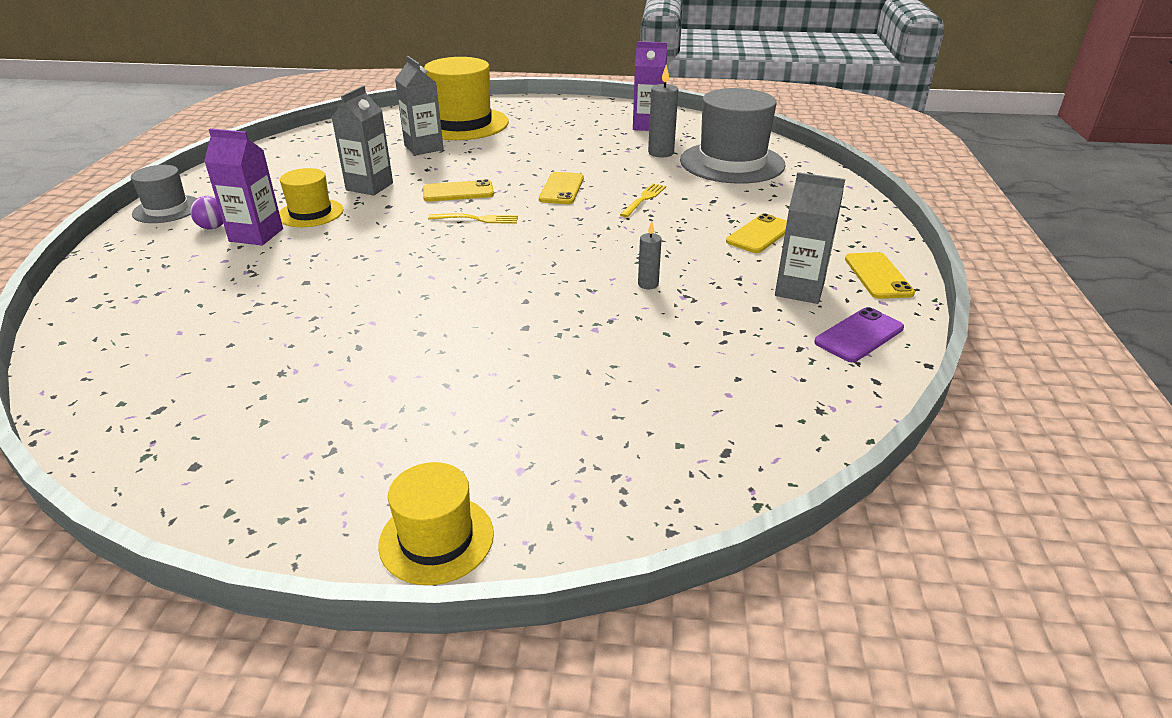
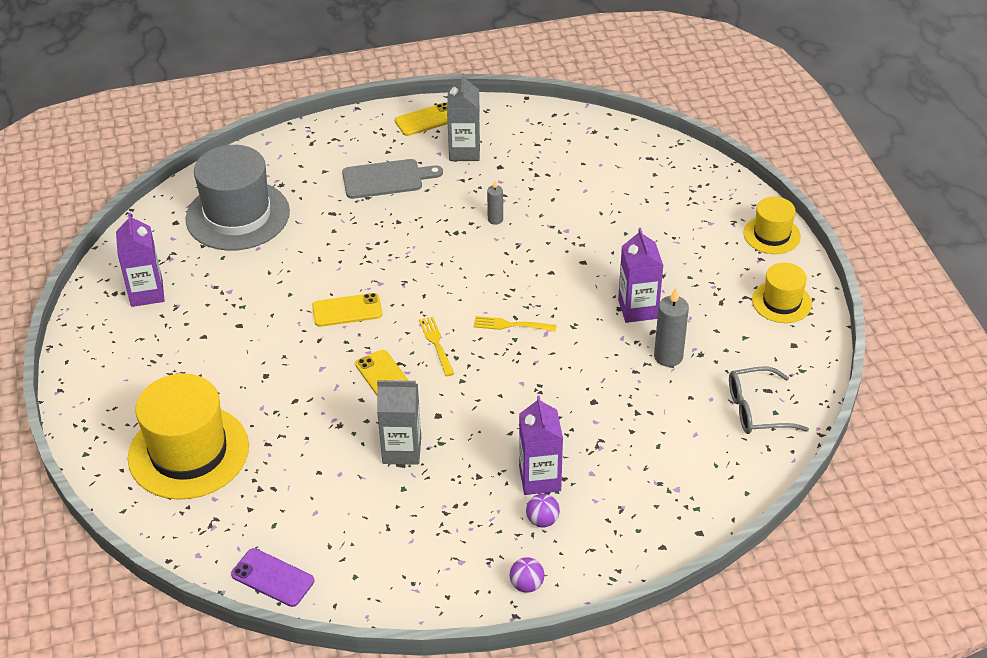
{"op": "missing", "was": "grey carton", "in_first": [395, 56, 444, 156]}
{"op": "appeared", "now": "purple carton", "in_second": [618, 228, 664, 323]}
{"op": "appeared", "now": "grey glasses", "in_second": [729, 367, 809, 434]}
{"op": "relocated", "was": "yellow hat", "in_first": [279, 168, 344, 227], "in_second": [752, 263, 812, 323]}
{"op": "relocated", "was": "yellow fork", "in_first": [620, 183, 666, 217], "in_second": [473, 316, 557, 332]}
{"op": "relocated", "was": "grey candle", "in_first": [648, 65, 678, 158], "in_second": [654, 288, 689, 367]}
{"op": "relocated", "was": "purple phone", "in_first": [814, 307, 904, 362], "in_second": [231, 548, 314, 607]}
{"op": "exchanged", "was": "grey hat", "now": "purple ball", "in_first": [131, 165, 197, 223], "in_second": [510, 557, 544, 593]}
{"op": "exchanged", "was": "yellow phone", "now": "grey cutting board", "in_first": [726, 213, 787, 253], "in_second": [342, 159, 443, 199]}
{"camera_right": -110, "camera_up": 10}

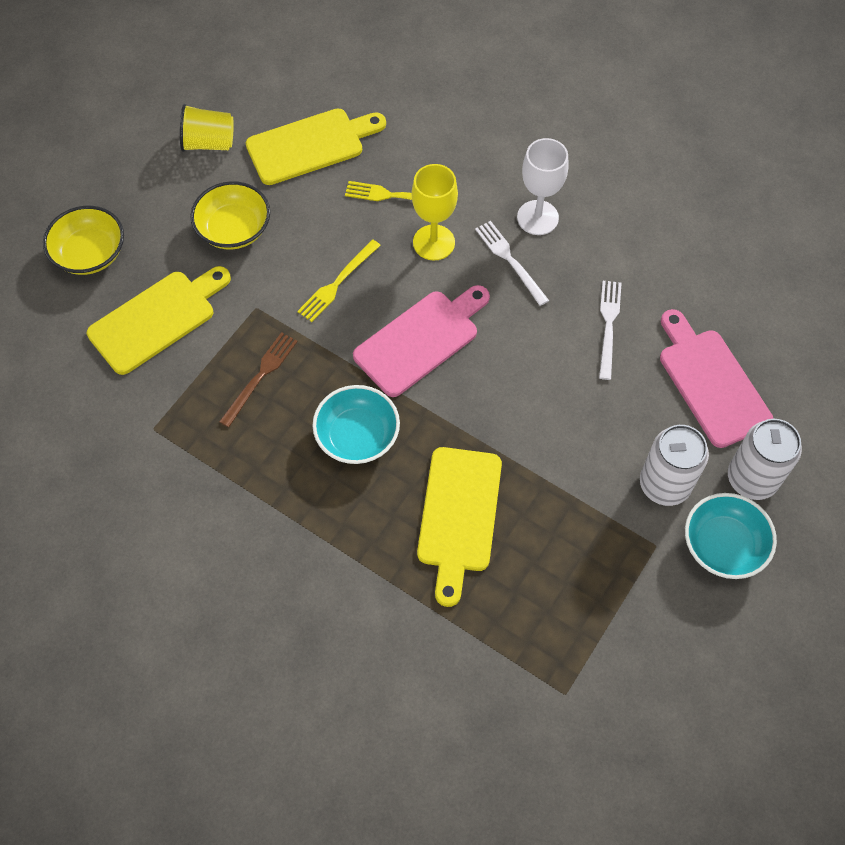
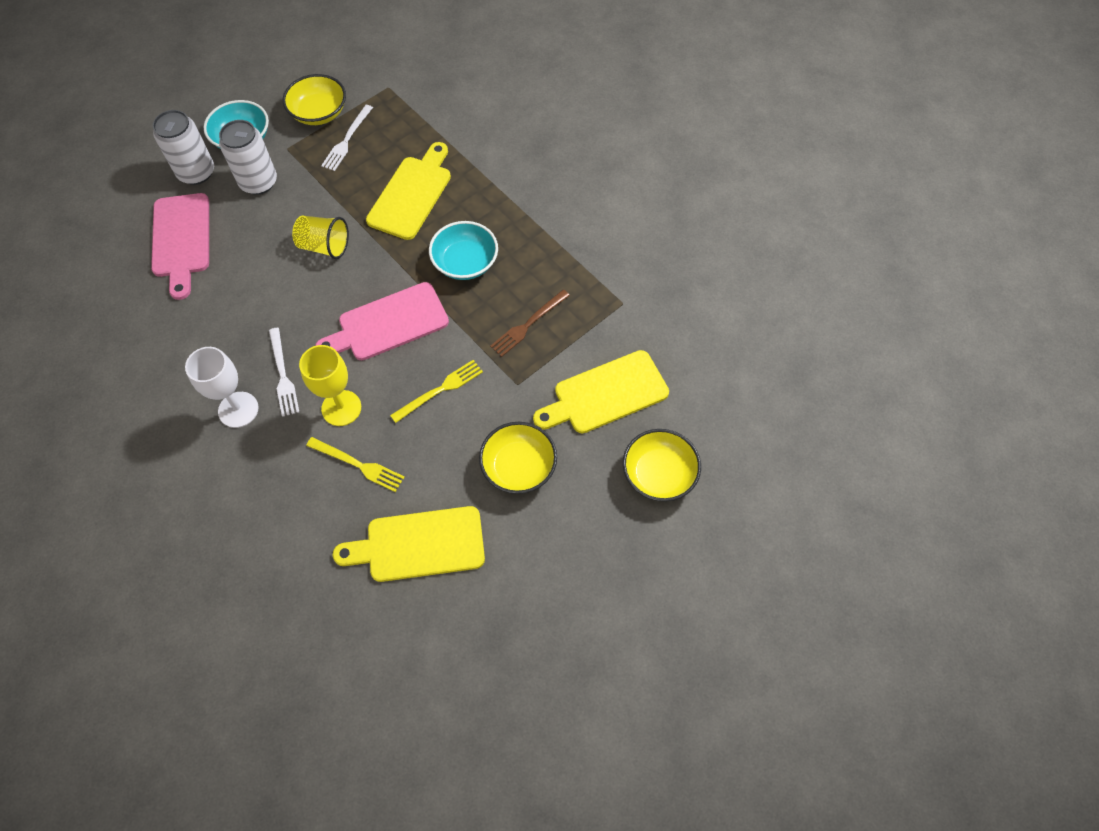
{"op": "appeared", "now": "yellow bowl", "in_second": [283, 74, 346, 125]}
{"op": "relocated", "was": "yellow cup", "in_first": [180, 104, 234, 152], "in_second": [292, 216, 349, 259]}
{"op": "relocated", "was": "white fork", "in_first": [599, 281, 622, 380], "in_second": [321, 105, 373, 171]}
{"camera_right": -165, "camera_up": 0}

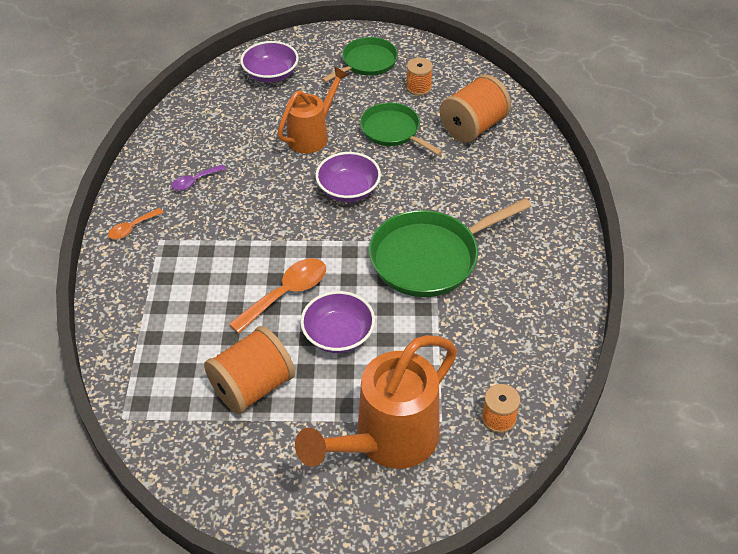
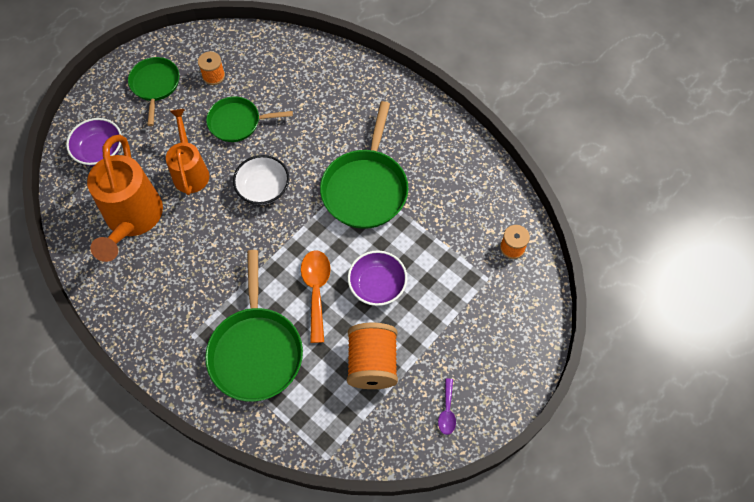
{"op": "missing", "was": "orange spoon", "in_first": [108, 208, 164, 239]}
{"op": "missing", "was": "orange spool", "in_first": [440, 75, 511, 143]}
{"op": "appeared", "now": "green pan", "in_second": [205, 250, 303, 402]}
{"op": "relocated", "was": "purple spoon", "in_first": [171, 165, 226, 191], "in_second": [438, 378, 456, 435]}
{"op": "relocated", "was": "orange watering can", "in_first": [295, 335, 457, 469], "in_second": [87, 135, 163, 262]}
{"op": "colour", "was": "purple bowl", "now": "white bowl", "in_first": [316, 152, 381, 202], "in_second": [233, 155, 289, 205]}
{"camera_right": -50, "camera_up": 15}

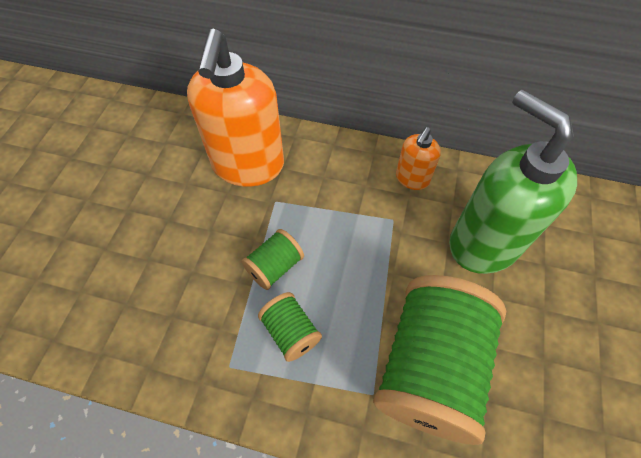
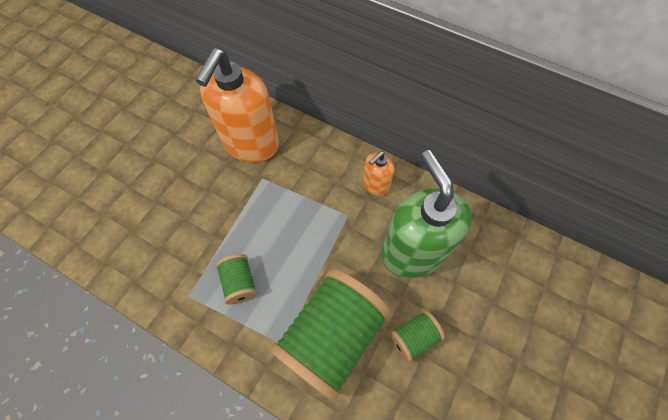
{"op": "relocated", "was": "green spool", "in_first": [242, 229, 304, 290], "in_second": [389, 310, 445, 363]}
{"camera_right": 15, "camera_up": 5}

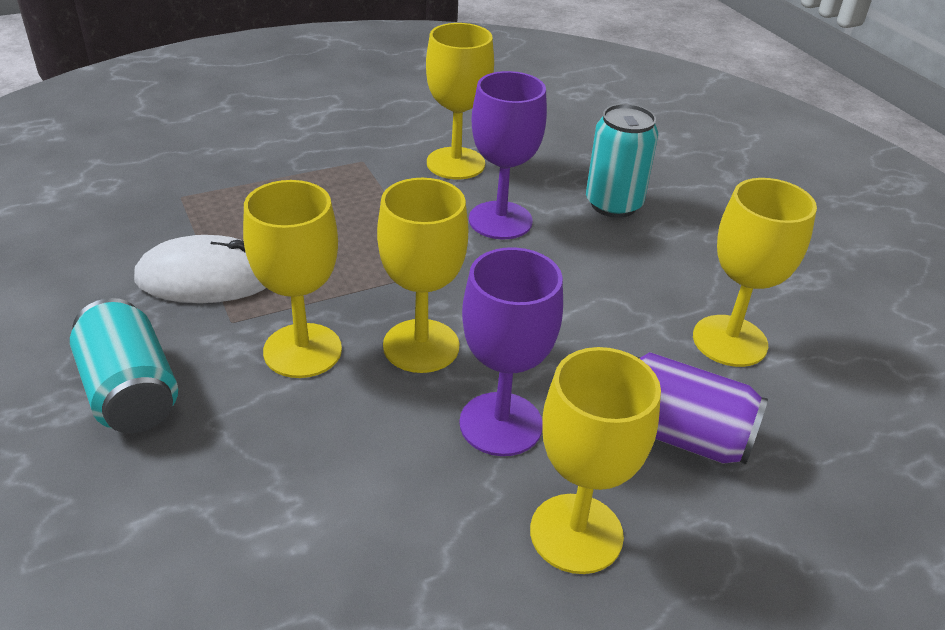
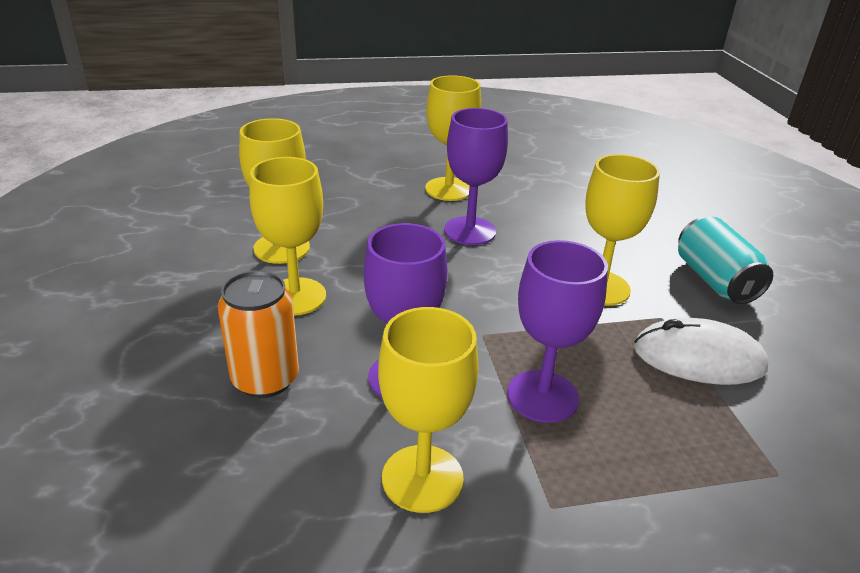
{"op": "missing", "was": "purple can", "in_first": [635, 352, 768, 465]}
{"op": "appeared", "now": "purple goblet", "in_second": [507, 240, 608, 423]}
{"op": "relocated", "was": "yellow goblet", "in_first": [377, 178, 468, 373], "in_second": [249, 157, 326, 316]}
{"op": "colour", "was": "turquoise can", "now": "orange can", "in_first": [586, 104, 658, 218], "in_second": [218, 270, 299, 398]}
{"camera_right": -165, "camera_up": -5}

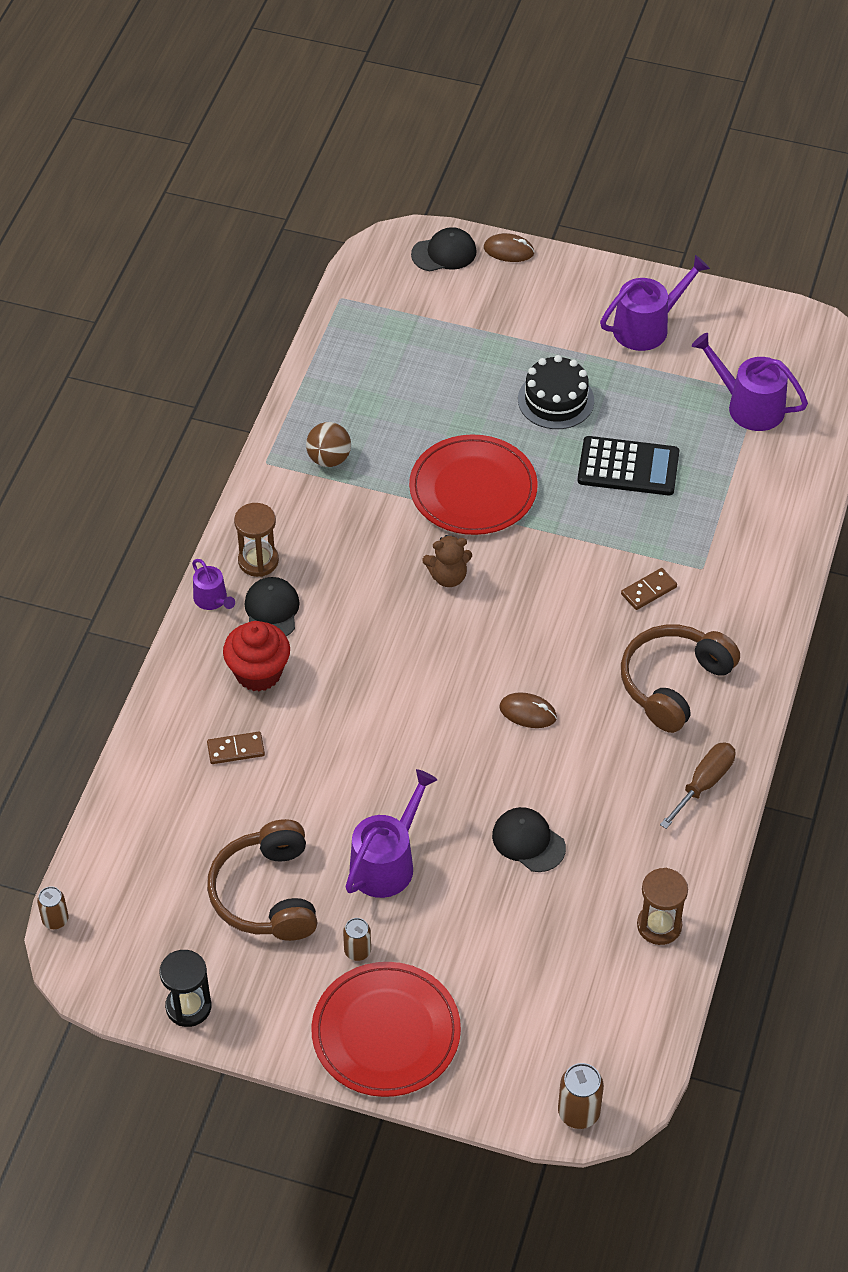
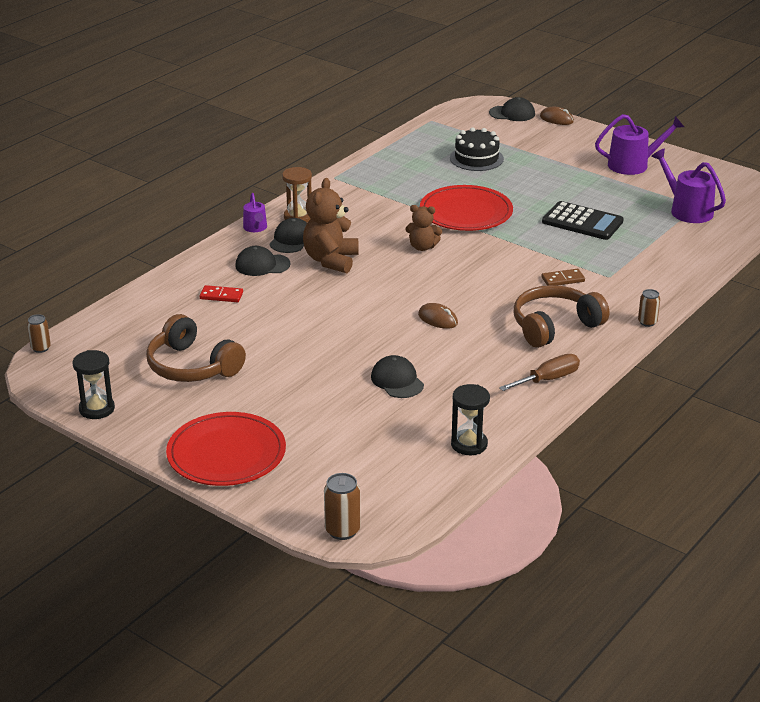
{"op": "missing", "was": "brown ball", "in_first": [306, 422, 351, 467]}
{"op": "missing", "was": "purple watering can", "in_first": [345, 769, 437, 898]}
{"op": "appeared", "now": "brown teddy bear", "in_second": [303, 178, 359, 273]}
{"op": "relocated", "was": "brown can", "in_first": [343, 918, 371, 961], "in_second": [638, 289, 660, 327]}
{"op": "relocated", "was": "black cake", "in_first": [518, 355, 594, 429], "in_second": [450, 127, 504, 171]}
{"op": "exchanged", "was": "red cupcake", "now": "black cap", "in_first": [223, 621, 290, 692], "in_second": [235, 246, 291, 276]}
{"op": "colour", "was": "brown domino", "now": "red domino", "in_first": [207, 732, 265, 764], "in_second": [199, 285, 243, 302]}
{"op": "colour", "was": "brown hourglass", "now": "black hourglass", "in_first": [637, 868, 688, 945], "in_second": [451, 384, 490, 455]}
{"op": "spun", "was": "brown headphones", "in_first": [207, 819, 317, 941], "in_second": [146, 314, 246, 382], "clockwise": -60}
{"camera_right": 20, "camera_up": -20}

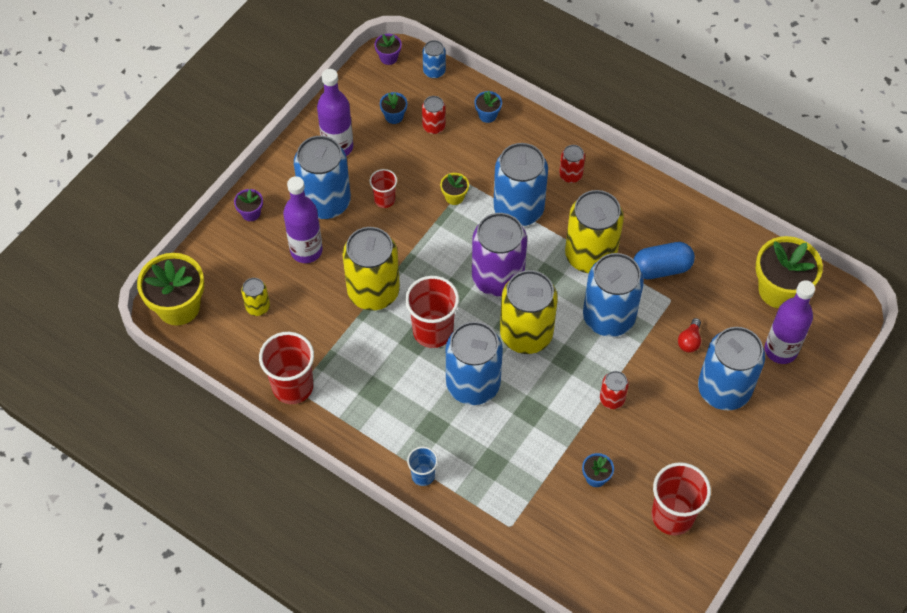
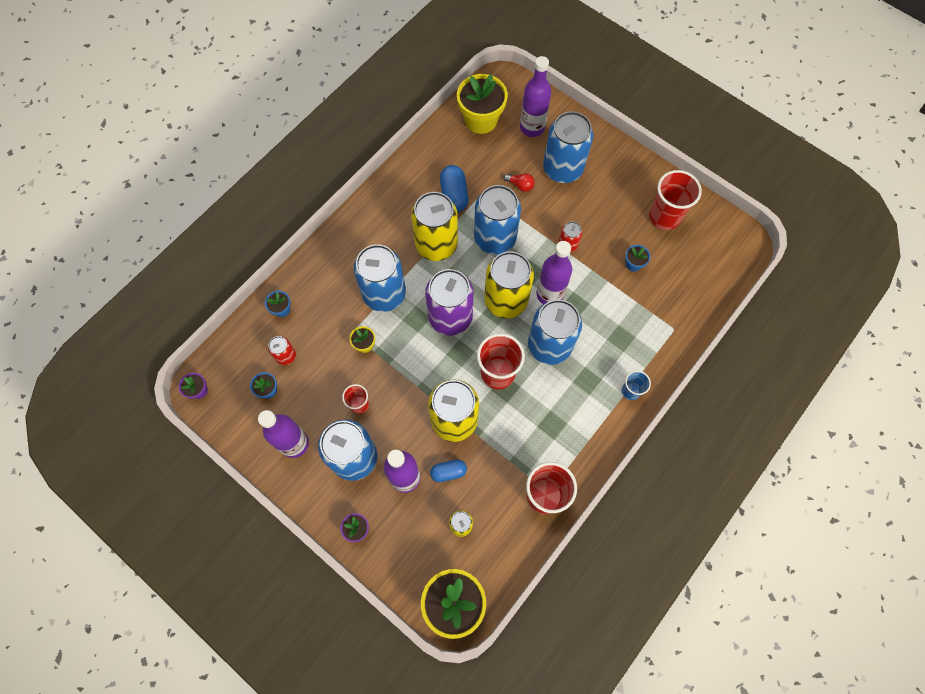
{"op": "missing", "was": "blue can", "in_first": [423, 40, 446, 78]}
{"op": "missing", "was": "red can", "in_first": [559, 145, 585, 183]}
{"op": "appeared", "now": "blue capsule", "in_second": [430, 459, 467, 482]}
{"op": "appeared", "now": "purple bottle", "in_second": [536, 241, 572, 304]}
{"camera_right": -85, "camera_up": 10}

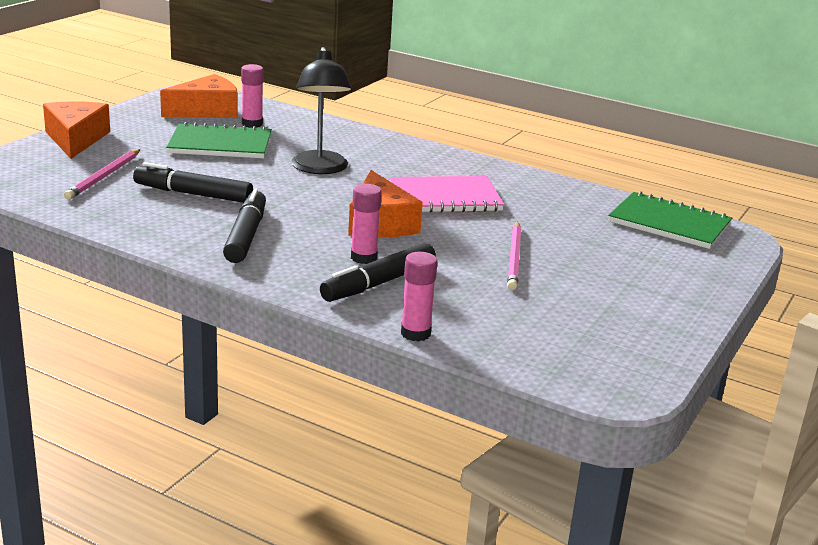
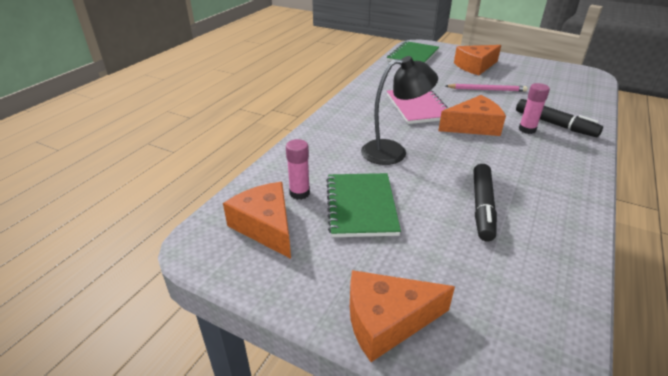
{"op": "missing", "was": "pink pencil", "in_first": [64, 149, 140, 200]}
{"op": "missing", "was": "black marker", "in_first": [223, 189, 266, 263]}
{"op": "missing", "was": "pink glue stick", "in_first": [401, 252, 437, 342]}
{"op": "appeared", "now": "orange cheese", "in_second": [454, 45, 501, 75]}
{"camera_right": -90, "camera_up": 10}

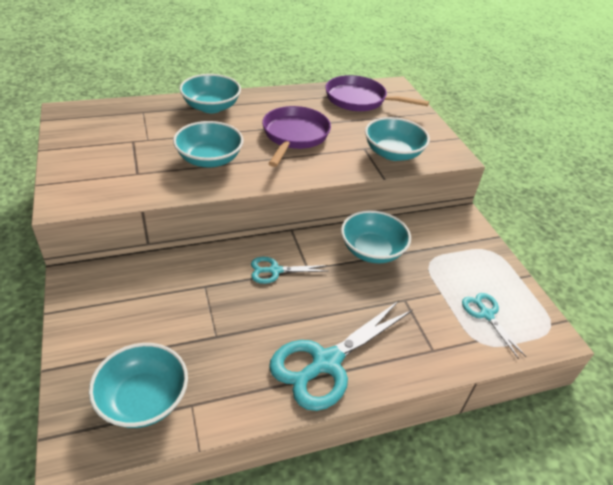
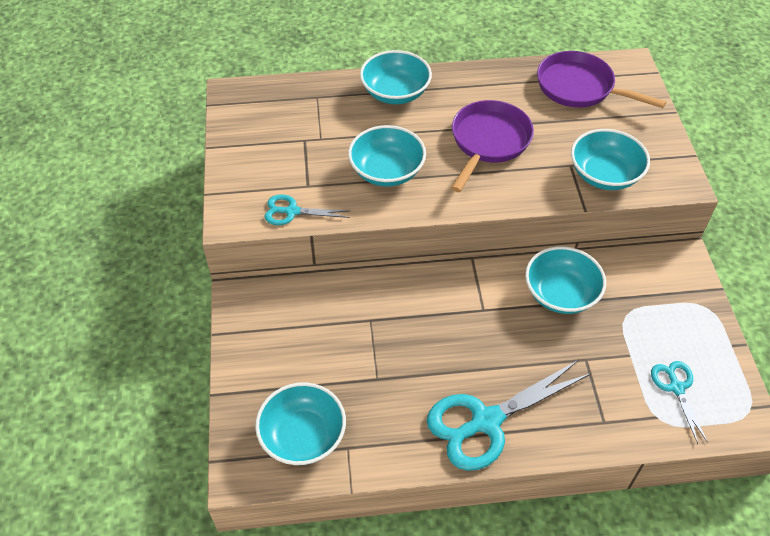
{"op": "relocated", "was": "turquoise scissors", "in_first": [251, 257, 327, 284], "in_second": [264, 194, 350, 225]}
{"camera_right": 15, "camera_up": 10}

